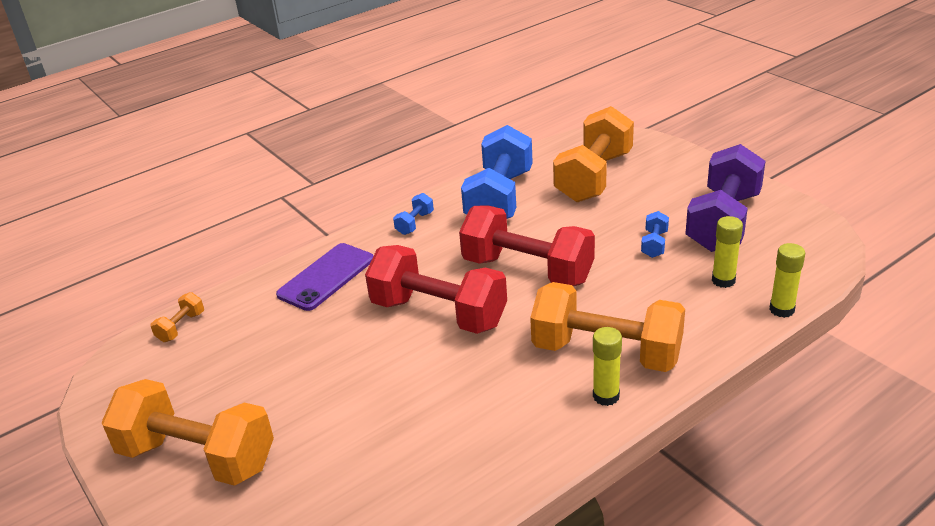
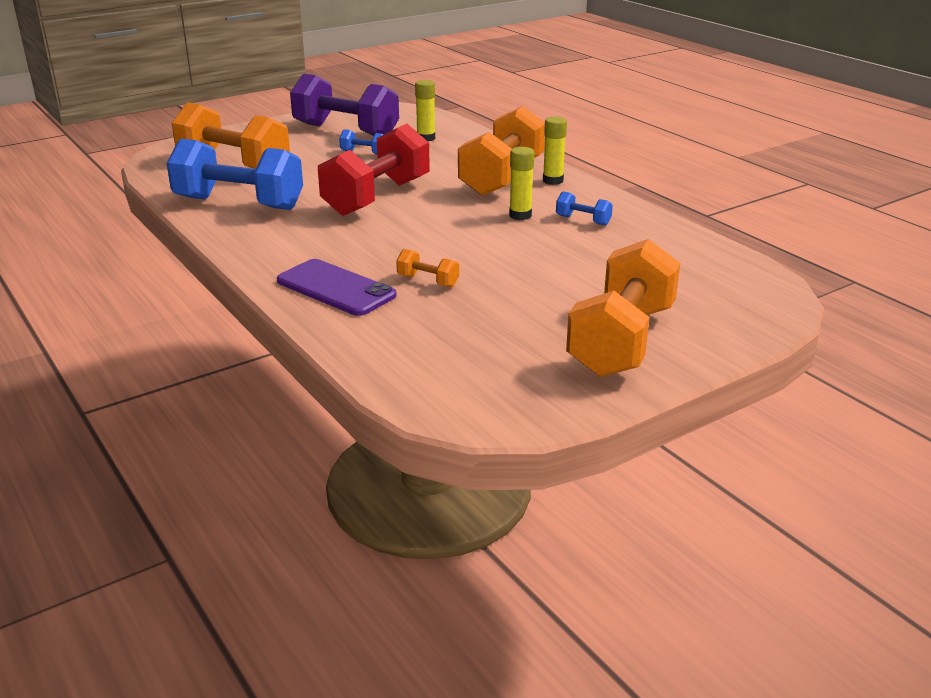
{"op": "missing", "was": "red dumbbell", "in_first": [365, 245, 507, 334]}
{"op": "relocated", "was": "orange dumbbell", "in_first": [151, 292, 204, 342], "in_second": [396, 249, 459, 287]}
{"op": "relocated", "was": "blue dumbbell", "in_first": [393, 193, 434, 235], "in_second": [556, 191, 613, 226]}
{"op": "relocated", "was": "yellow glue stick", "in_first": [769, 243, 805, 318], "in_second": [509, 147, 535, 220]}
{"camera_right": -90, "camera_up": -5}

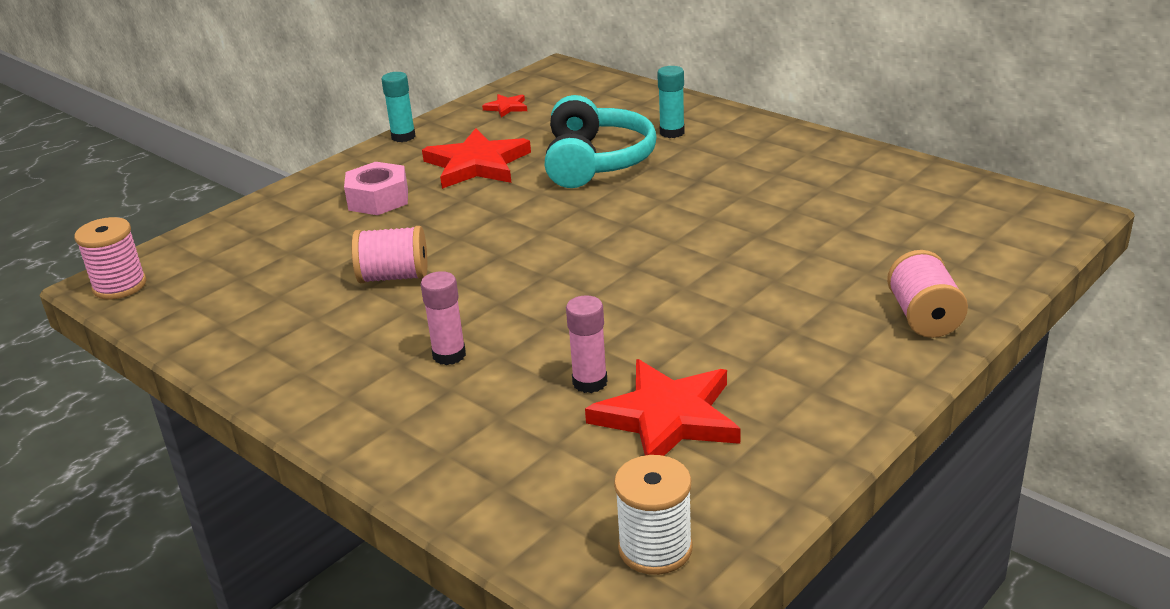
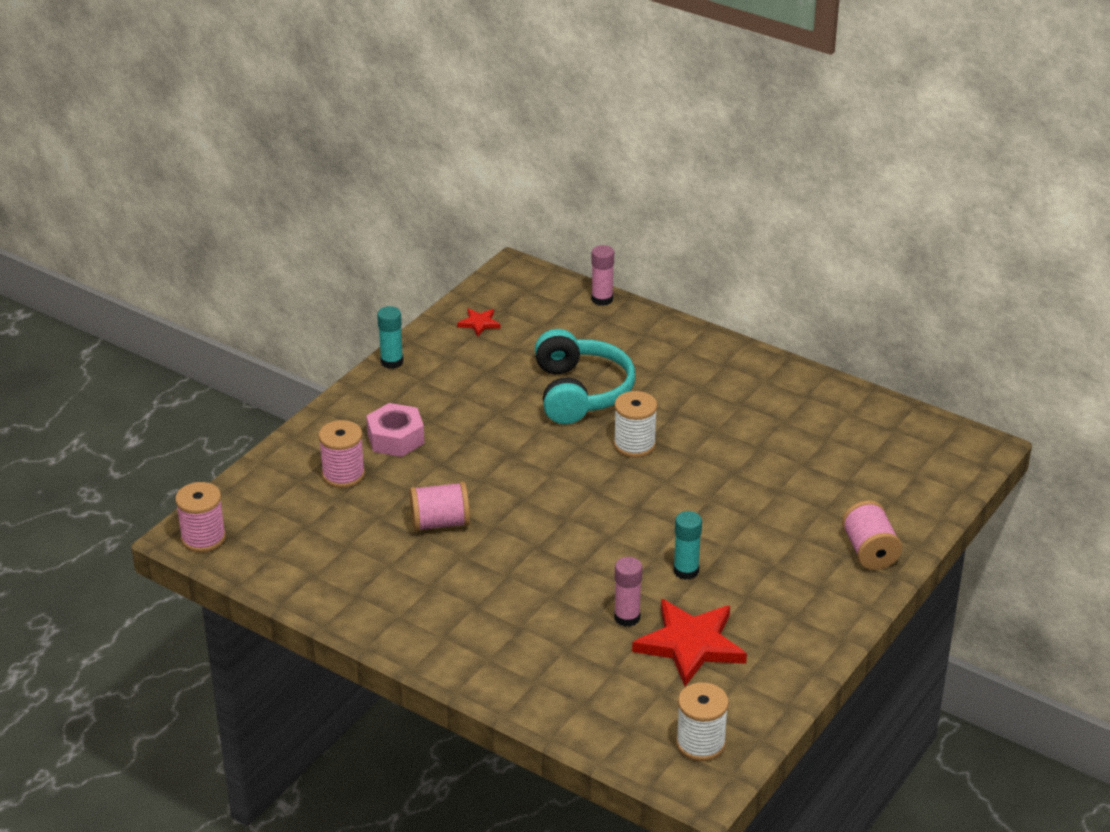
{"op": "missing", "was": "red star", "in_first": [422, 128, 531, 189]}
{"op": "appeared", "now": "pink spool", "in_second": [319, 420, 365, 488]}
{"op": "appeared", "now": "white spool", "in_second": [614, 391, 657, 458]}
{"op": "relocated", "was": "pink glue stick", "in_first": [421, 271, 466, 365], "in_second": [591, 245, 614, 306]}
{"op": "relocated", "was": "turquoise glue stick", "in_first": [657, 66, 685, 138], "in_second": [673, 511, 702, 580]}
{"camera_right": -10, "camera_up": 5}

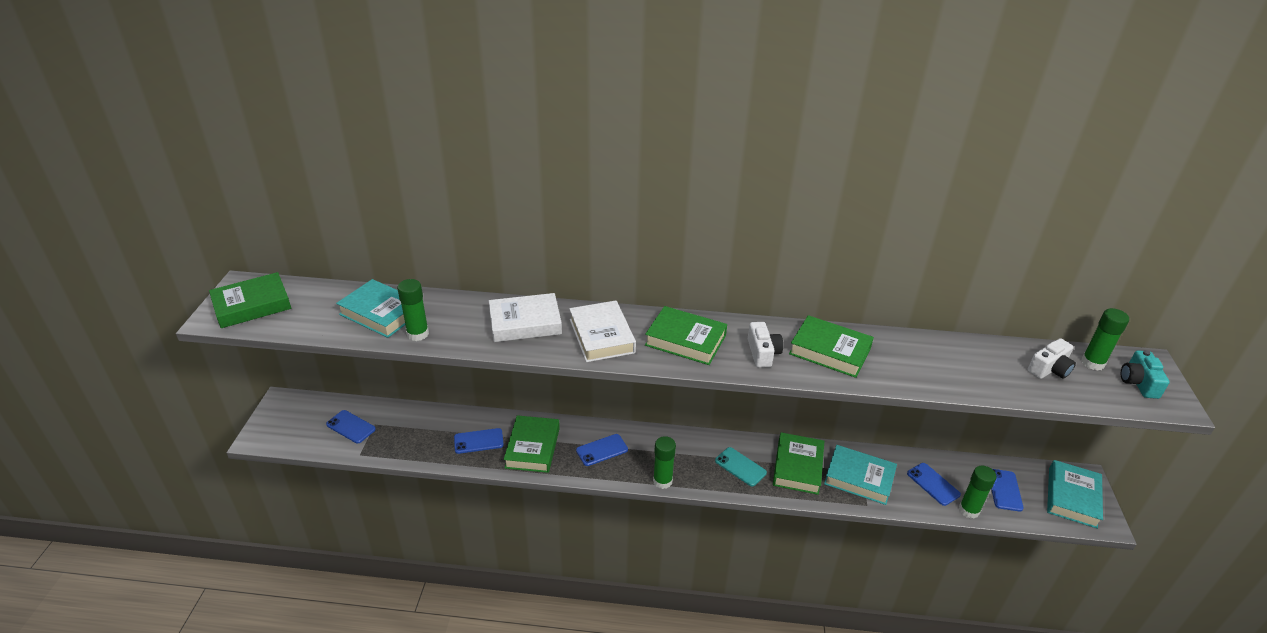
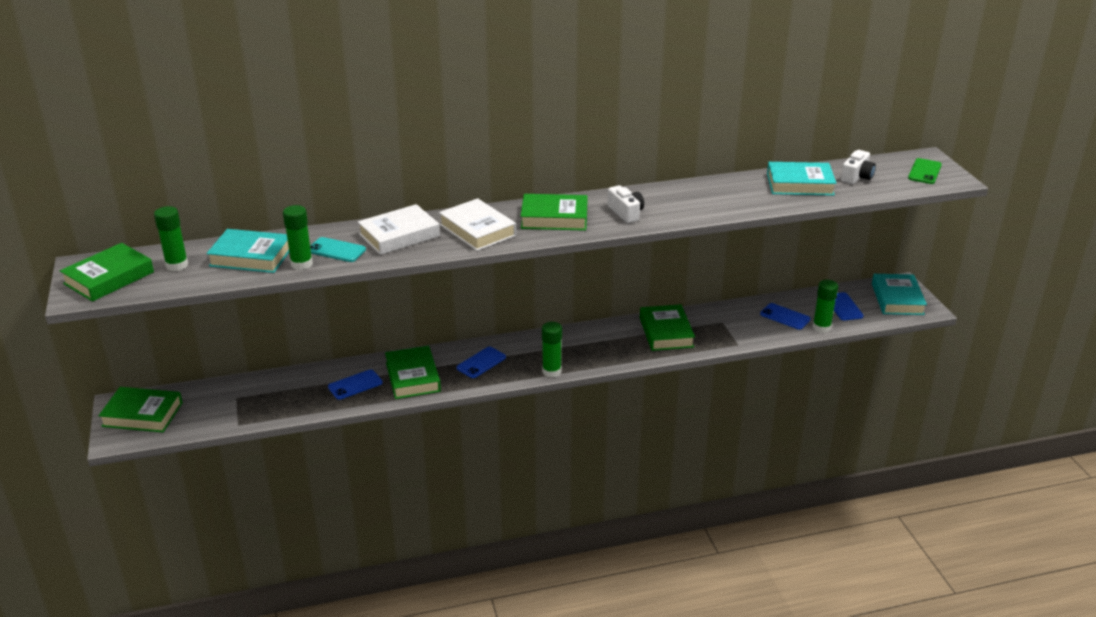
{"op": "missing", "was": "blue phone", "in_first": [326, 410, 376, 443]}
{"op": "relocated", "was": "turquoise phone", "in_first": [715, 447, 767, 487], "in_second": [310, 237, 366, 262]}
{"op": "relocated", "was": "green book", "in_first": [789, 315, 874, 378], "in_second": [98, 387, 182, 432]}
{"op": "relocated", "was": "turquoise book", "in_first": [824, 445, 897, 505], "in_second": [767, 162, 837, 196]}
{"op": "relocated", "was": "green glue stick", "in_first": [1081, 308, 1129, 371], "in_second": [154, 206, 188, 271]}
{"op": "exchanged", "was": "turquoise camera", "now": "green phone", "in_first": [1121, 350, 1170, 399], "in_second": [908, 158, 942, 184]}
{"camera_right": -20, "camera_up": -5}

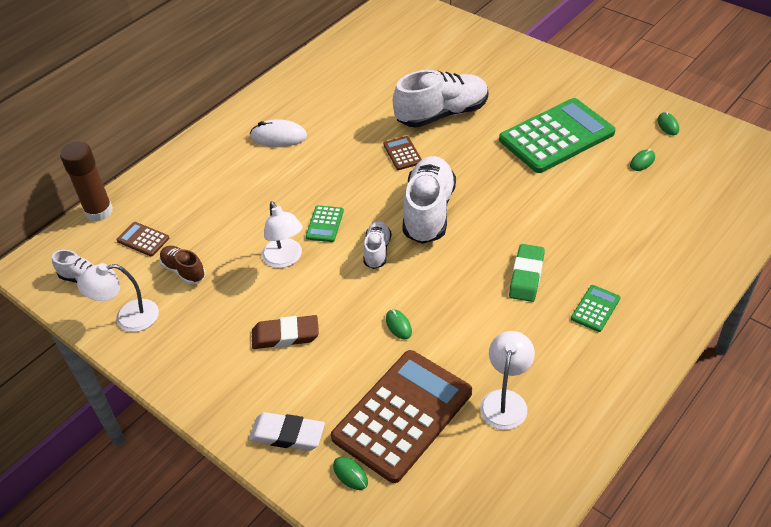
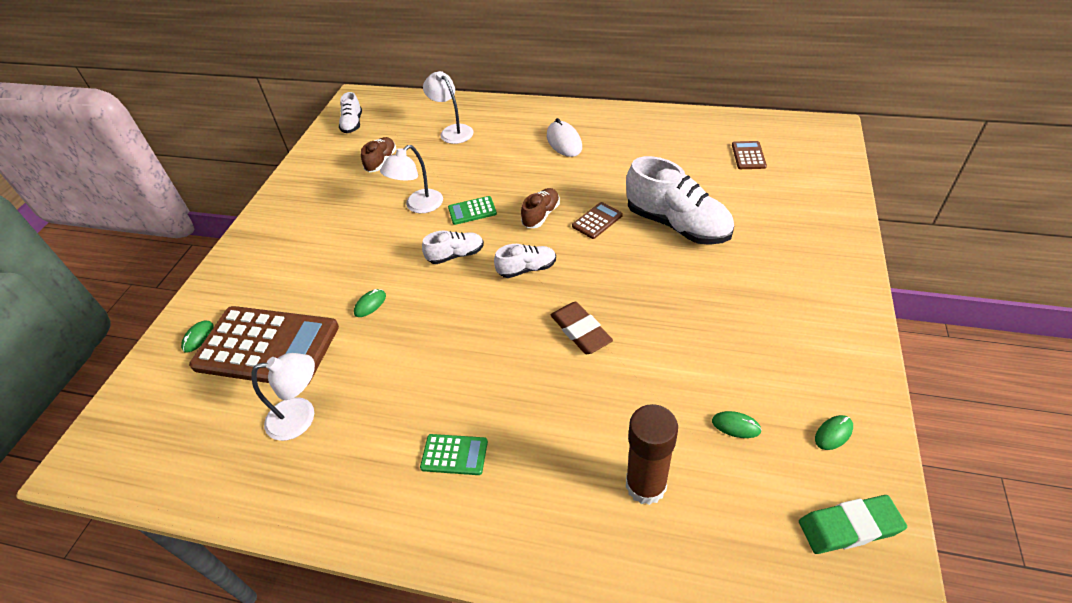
{"op": "missing", "was": "white eraser", "in_first": [249, 412, 325, 451]}
{"op": "missing", "was": "green calculator", "in_first": [499, 98, 616, 173]}
{"op": "appeared", "now": "brown shoe", "in_second": [521, 188, 560, 228]}
{"op": "relocated", "was": "brown glue stick", "in_first": [60, 142, 113, 222], "in_second": [626, 404, 678, 505]}
{"op": "relocated", "was": "white lamp", "in_first": [77, 263, 159, 332], "in_second": [423, 71, 473, 144]}
{"op": "relocated", "was": "brown calculator", "in_first": [116, 222, 169, 256], "in_second": [732, 141, 767, 169]}
{"op": "relocated", "was": "brown eraser", "in_first": [252, 315, 319, 349], "in_second": [551, 302, 613, 354]}
{"op": "relocated", "was": "green eraser", "in_first": [509, 244, 545, 302], "in_second": [799, 495, 907, 554]}
{"op": "size", "was": "white shoe", "in_first": [402, 156, 456, 244], "in_second": [494, 244, 556, 278], "ratio": 0.51}
{"camera_right": 65, "camera_up": 0}

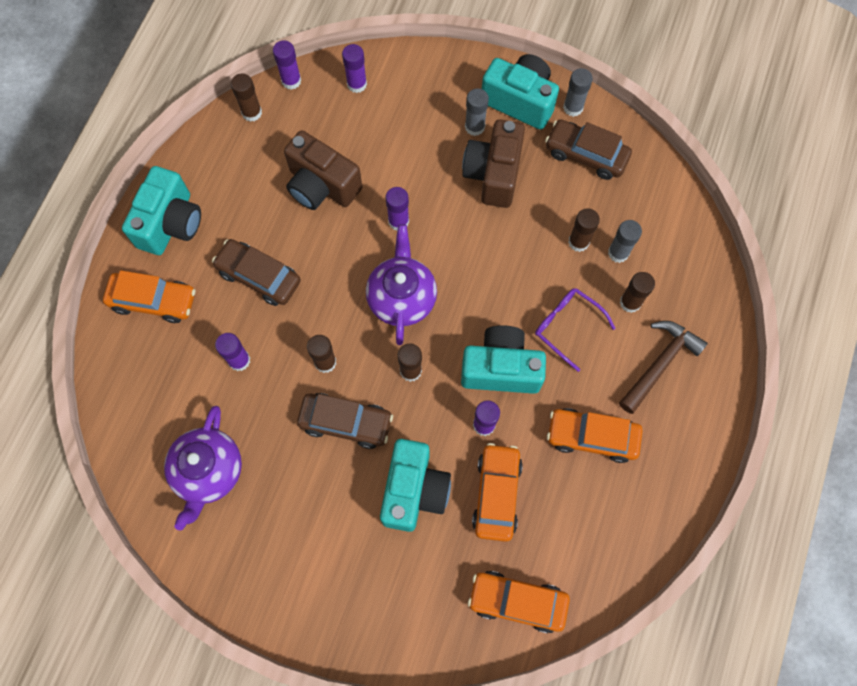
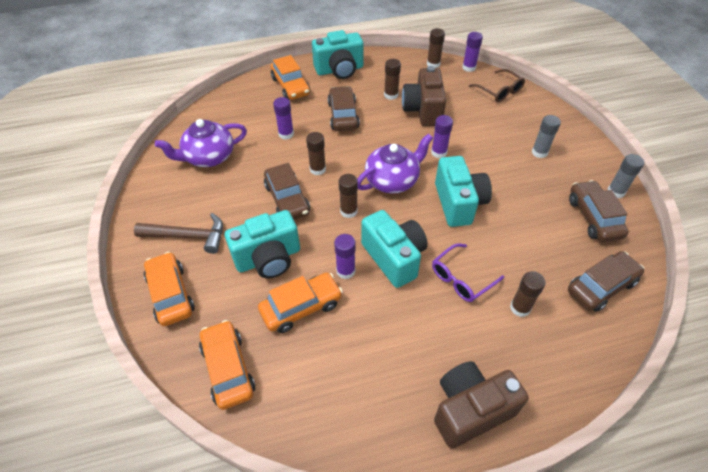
{"op": "missing", "was": "grey glue stick", "in_first": [608, 220, 642, 263]}
{"op": "appeared", "now": "brown car", "in_second": [568, 251, 644, 312]}
{"op": "relocated", "was": "brown camera", "in_first": [462, 119, 525, 208], "in_second": [434, 361, 529, 448]}
{"op": "relocated", "was": "turquoise camera", "in_first": [482, 54, 559, 130], "in_second": [435, 156, 492, 227]}
{"op": "relocated", "was": "orange car", "in_first": [547, 408, 643, 463], "in_second": [144, 252, 195, 326]}
{"op": "relocated", "was": "brown glue stick", "in_first": [568, 208, 600, 252], "in_second": [384, 59, 401, 100]}
{"op": "relocated", "was": "brown hammer", "in_first": [619, 321, 708, 414], "in_second": [134, 213, 223, 254]}
{"op": "exchanged", "was": "purple glue stick", "now": "brown glasses", "in_first": [342, 44, 367, 93], "in_second": [469, 69, 525, 102]}
{"op": "spun", "was": "purple glasses", "in_first": [535, 288, 616, 372], "in_second": [432, 243, 504, 302], "clockwise": -135}
{"camera_right": 55, "camera_up": -20}

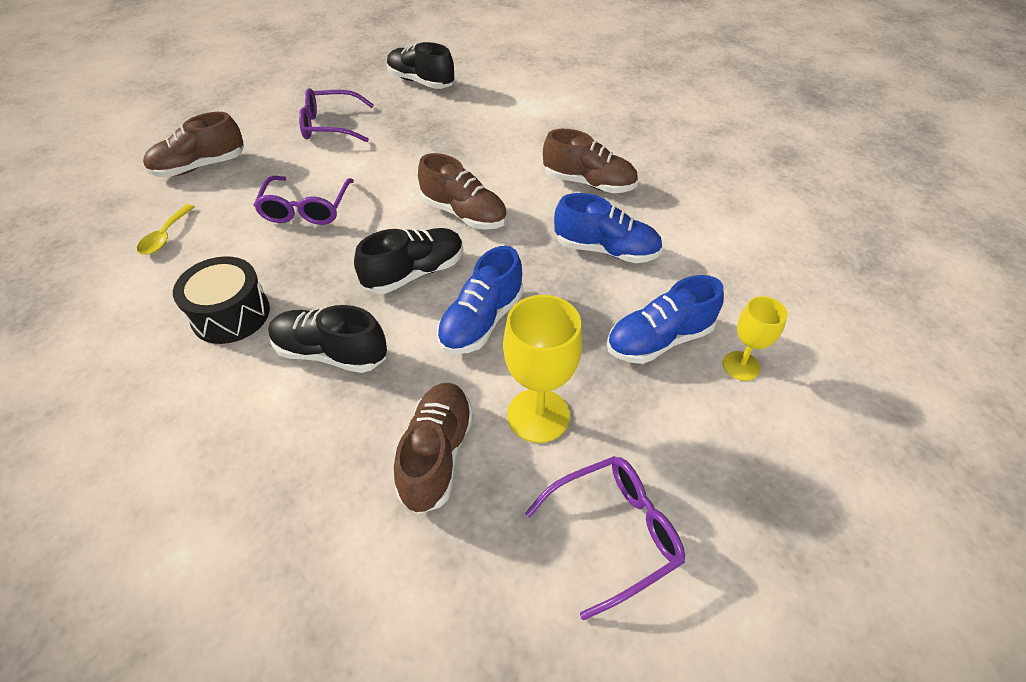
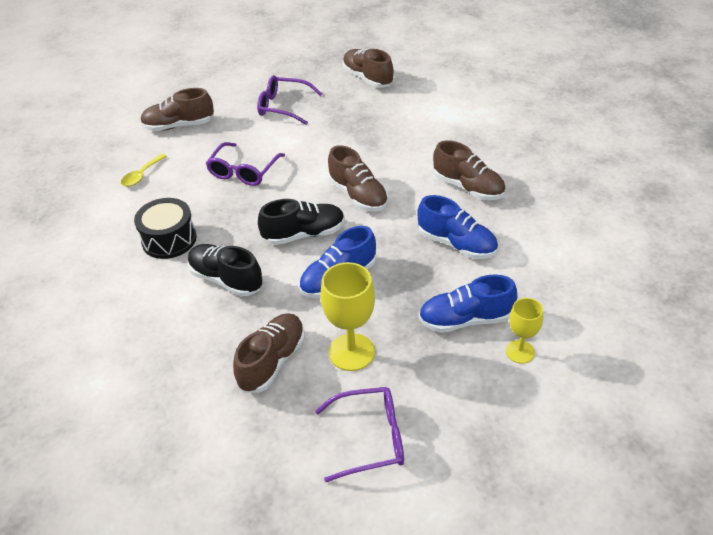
{"op": "colour", "was": "black shoe", "now": "brown shoe", "in_first": [387, 42, 454, 89], "in_second": [342, 49, 394, 88]}
{"camera_right": 20, "camera_up": -5}

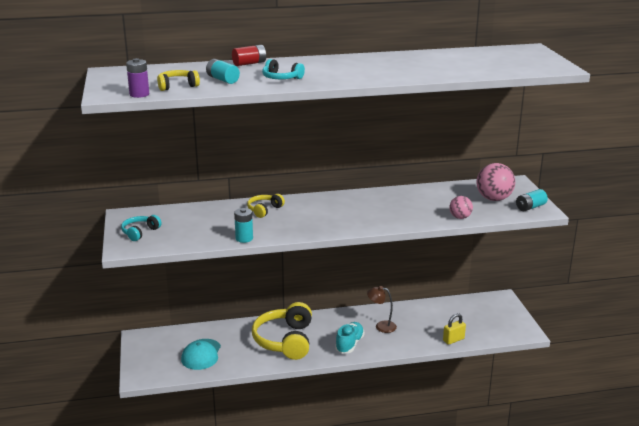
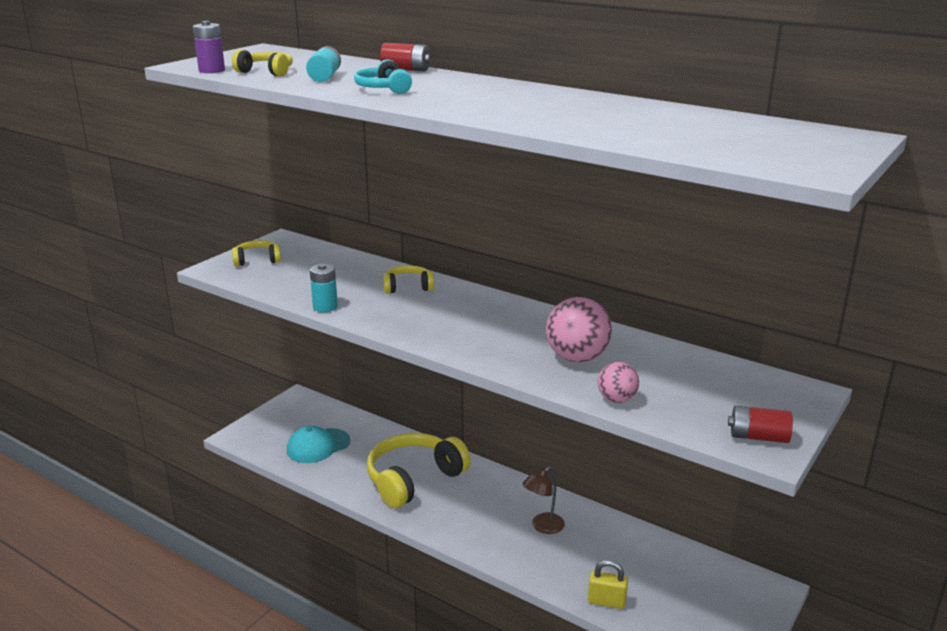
{"op": "missing", "was": "turquoise shoe", "in_first": [335, 322, 365, 353]}
{"op": "relocated", "was": "pink ball", "in_first": [476, 163, 515, 201], "in_second": [546, 297, 612, 362]}
{"op": "colour", "was": "turquoise headphones", "now": "yellow headphones", "in_first": [121, 215, 162, 241], "in_second": [232, 240, 281, 266]}
{"op": "colour", "was": "turquoise battery", "now": "red battery", "in_first": [516, 189, 548, 211], "in_second": [728, 406, 793, 443]}
{"op": "spun", "was": "brown lamp", "in_first": [367, 286, 397, 333], "in_second": [523, 466, 565, 534], "clockwise": -105}
{"camera_right": 45, "camera_up": 0}

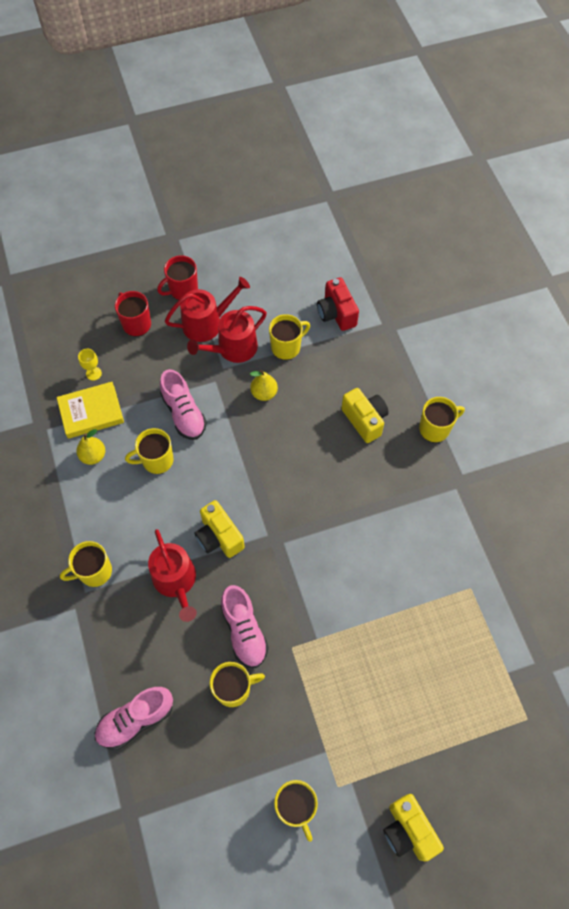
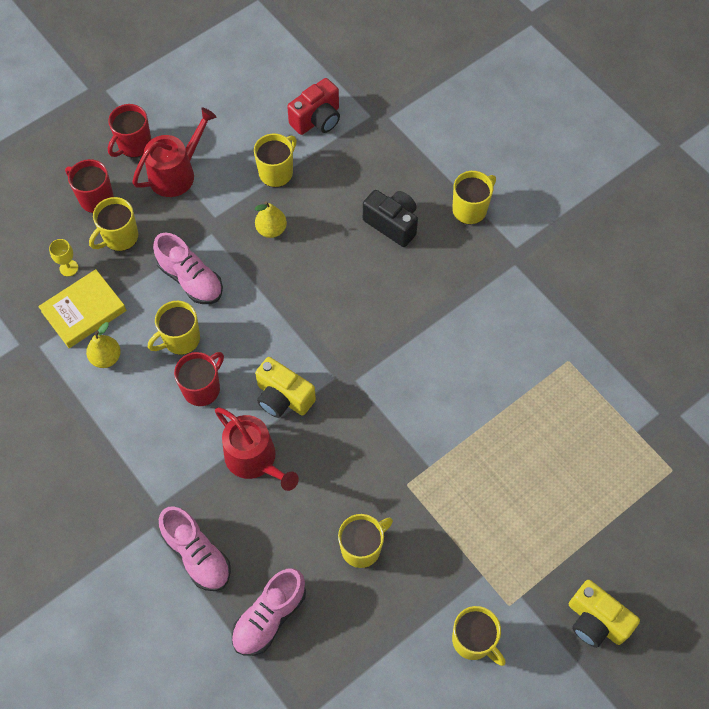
{"op": "missing", "was": "red watering can", "in_first": [187, 306, 267, 363]}
{"op": "appeared", "now": "red mug", "in_second": [174, 352, 224, 406]}
{"op": "relocated", "was": "yellow mug", "in_first": [60, 541, 112, 587], "in_second": [89, 197, 138, 251]}
{"op": "relocated", "was": "pink shoe", "in_first": [221, 585, 269, 668], "in_second": [159, 506, 231, 591]}
{"op": "colour", "was": "yellow camera", "now": "black camera", "in_first": [341, 388, 389, 443], "in_second": [363, 190, 418, 247]}
{"op": "spun", "was": "red camera", "in_first": [317, 277, 359, 331], "in_second": [287, 78, 340, 135], "clockwise": -90}
{"camera_right": -20, "camera_up": 0}

